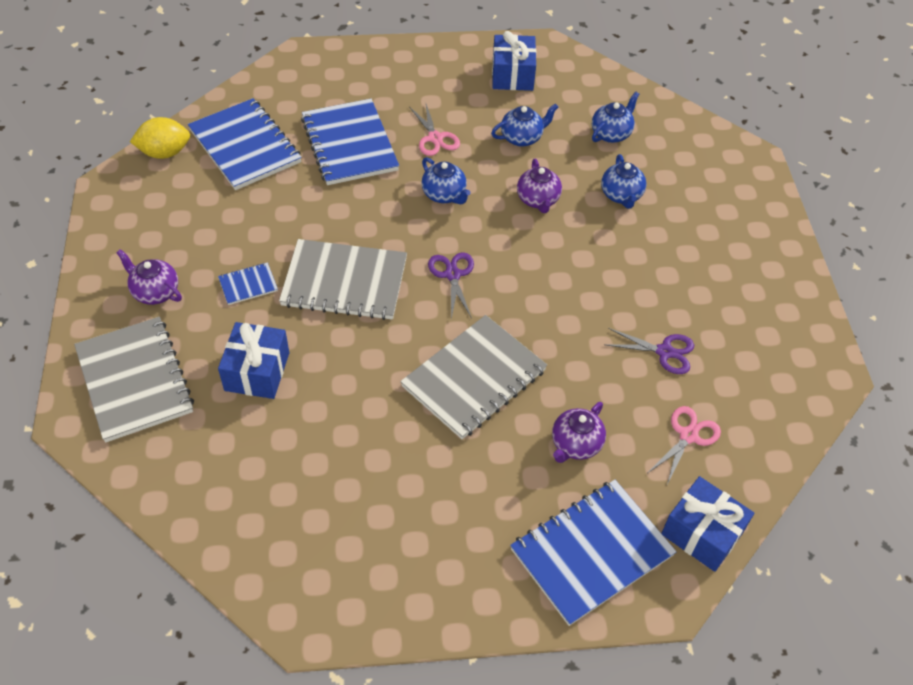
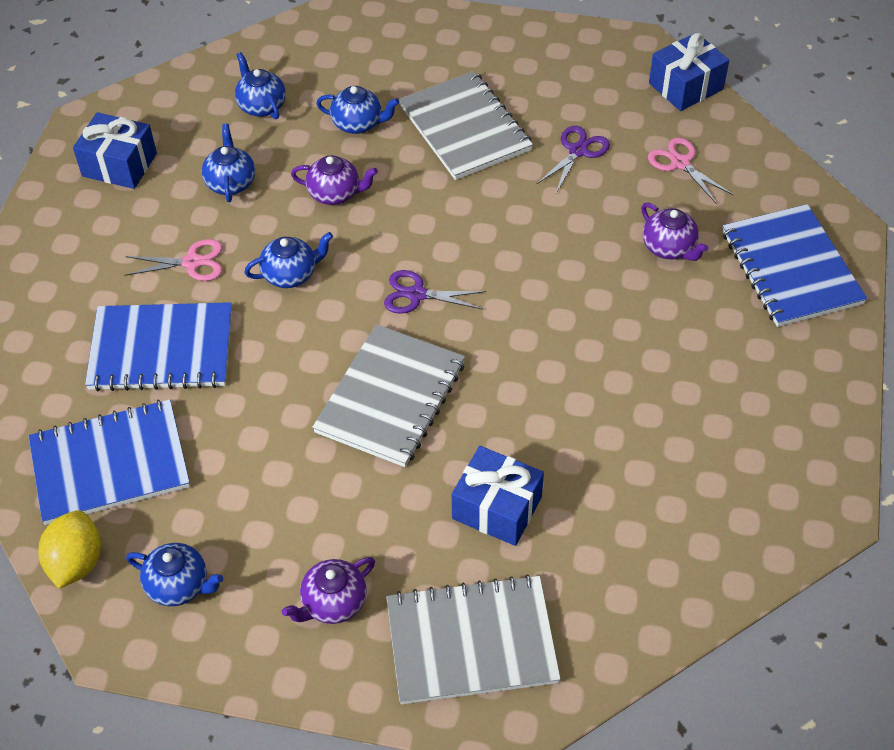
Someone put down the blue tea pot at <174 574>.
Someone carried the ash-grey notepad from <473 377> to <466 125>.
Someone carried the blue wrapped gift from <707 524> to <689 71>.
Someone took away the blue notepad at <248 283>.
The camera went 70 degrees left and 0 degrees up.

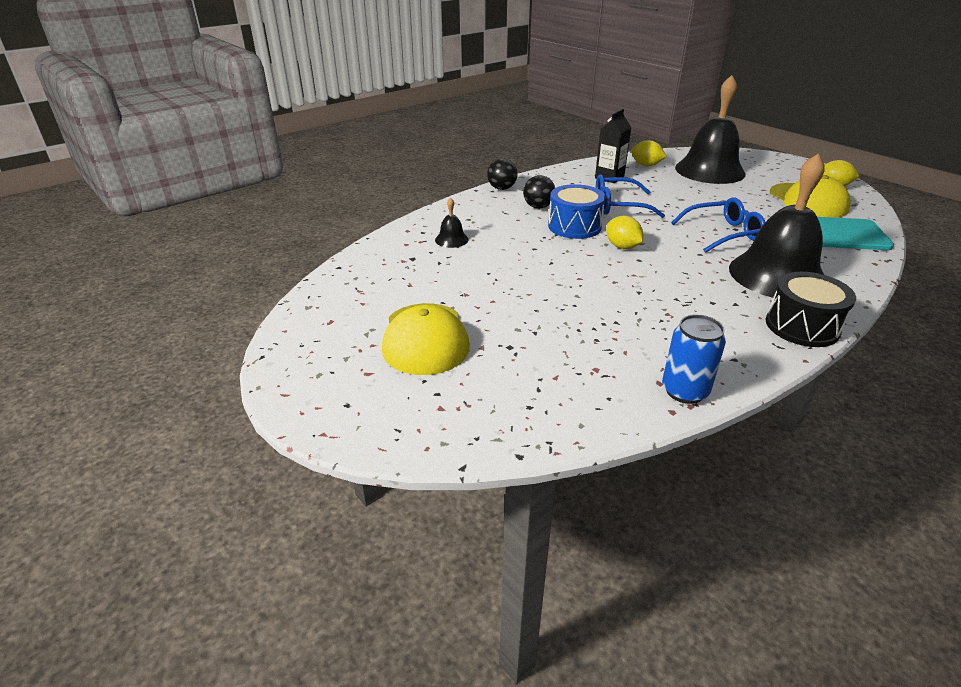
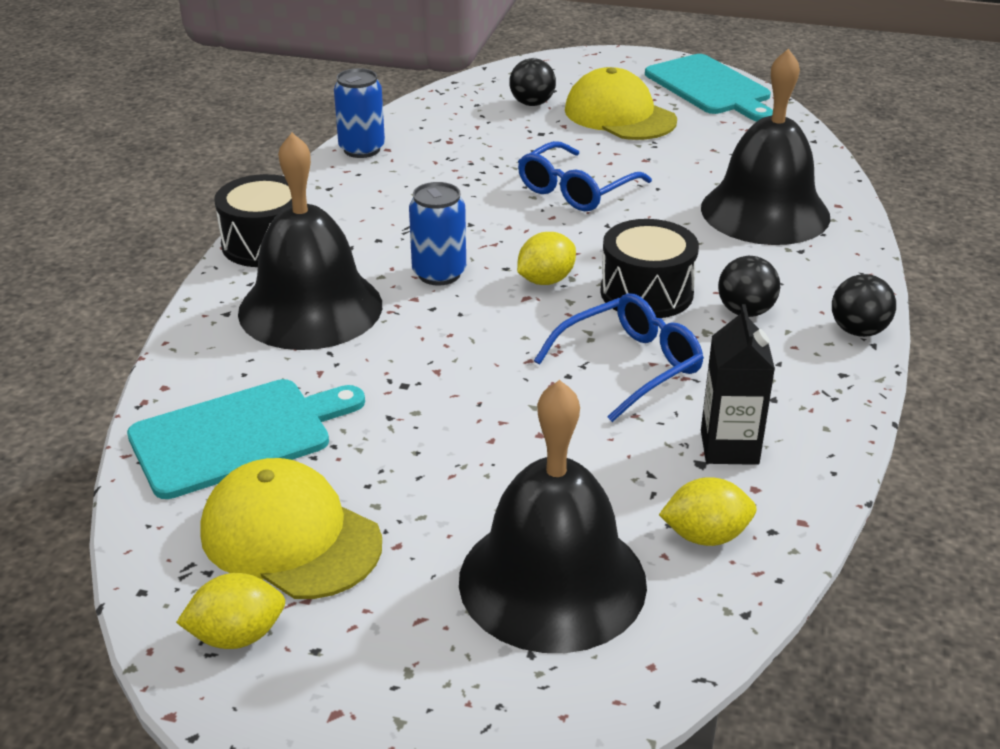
Someone put down the blue can at <437 234>.
Someone put down the jet-black ball at <532 82>.
Someone rotated the golden lemon at <624 232> by 60 degrees counterclockwise.
Someone carried the blue eyeglasses from <718 225> to <585 176>.
Someone repainted the blue drum at <577 211>, which became the jet-black drum at <649 268>.
Someone put down the turquoise bread board at <709 87>.
Someone scaled the jet-black hand bell at <452 222> by 2.50.
The camera went 145 degrees right and 0 degrees up.

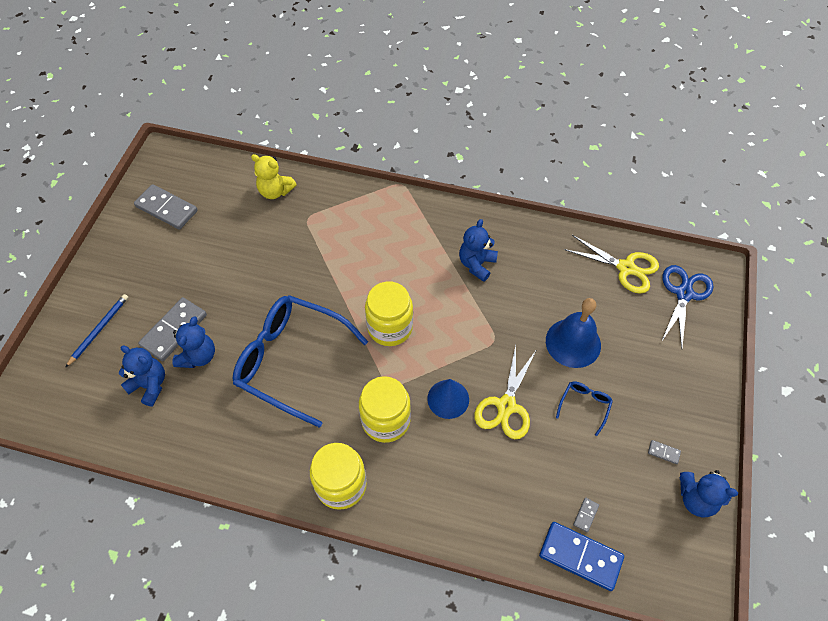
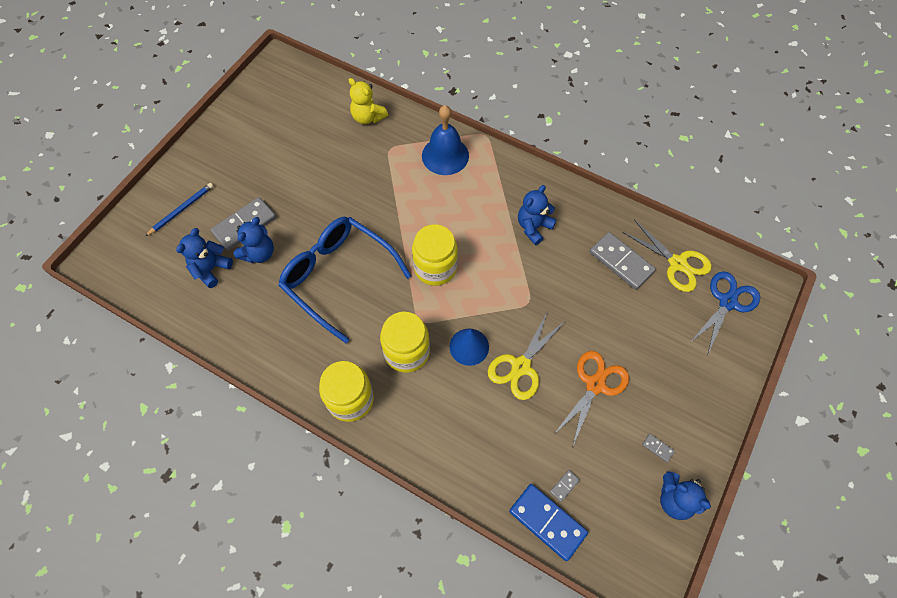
Someone rotated the blue stuffed bear at <142 376> by 105 degrees counterclockwise.
Someone carried the blue hand bell from <573 333> to <445 140>.
Someone swapped the blue eyeglasses at <584 408> for the orange shears at <591 399>.
Someone carried the ash-grey domino from <166 207> to <623 261>.
The camera went 15 degrees right and 5 degrees up.

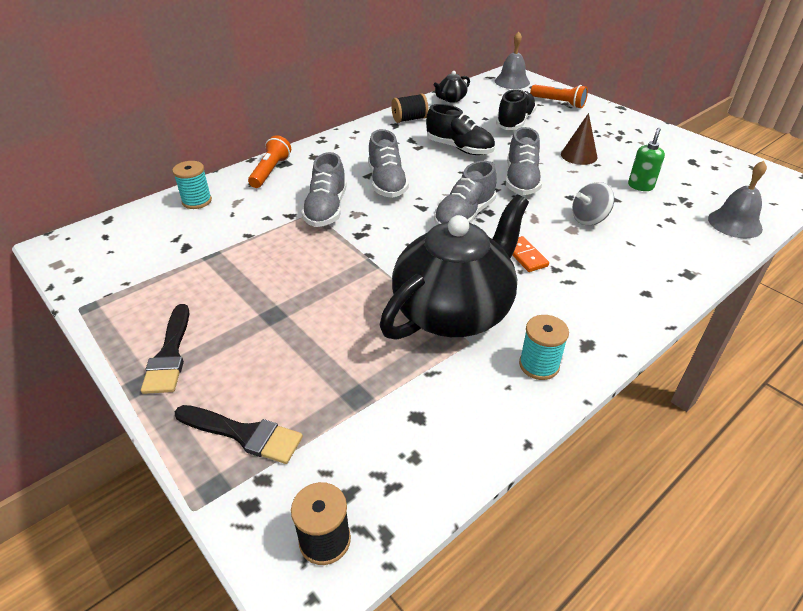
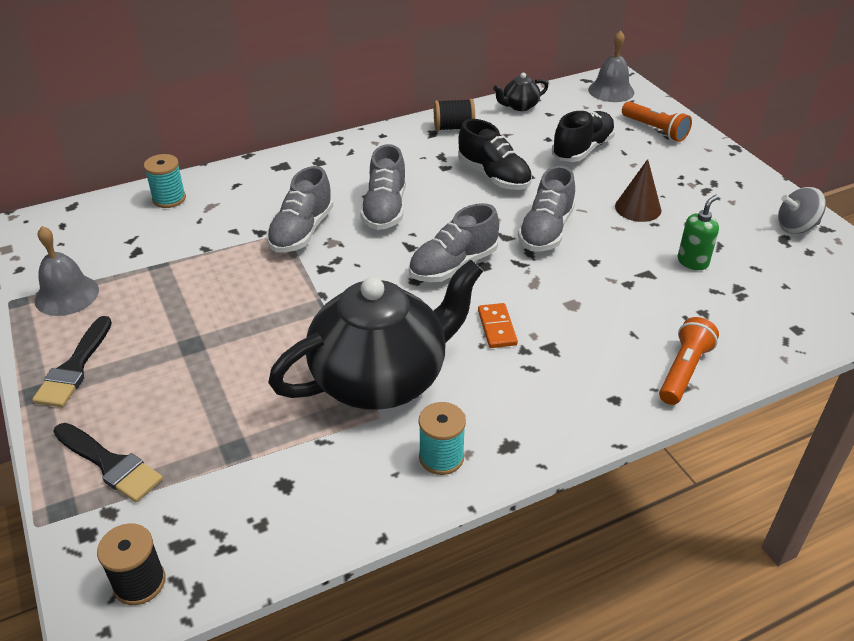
Someone carried the ash-grey hand bell from <737 199> to <67 271>.
Someone carried the orange torch from <269 161> to <689 361>.
Someone carried the ash-grey whirligig from <593 203> to <802 210>.
The camera went 15 degrees right and 0 degrees up.

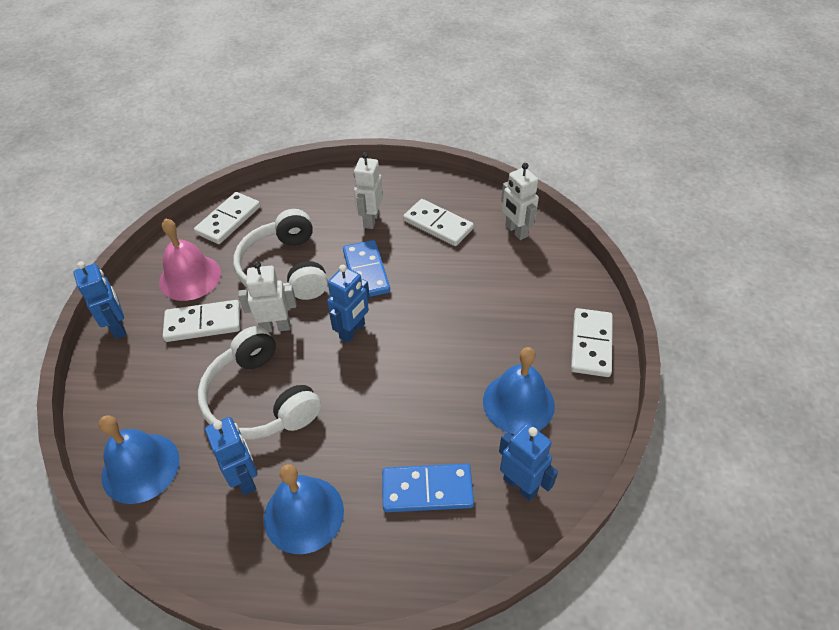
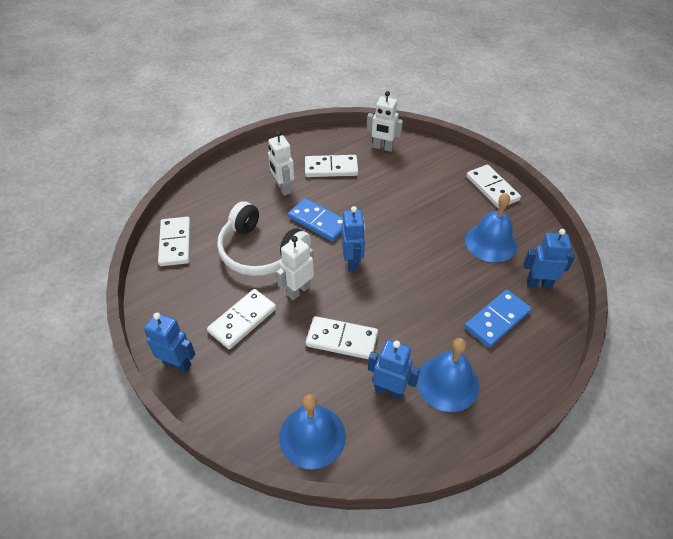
Someone swapped the pure white headphones at <259 382> for the pure white domino at <342 337>.
Someone took away the rose-pink hand bell at <190 259>.
The camera went 40 degrees left and 0 degrees up.

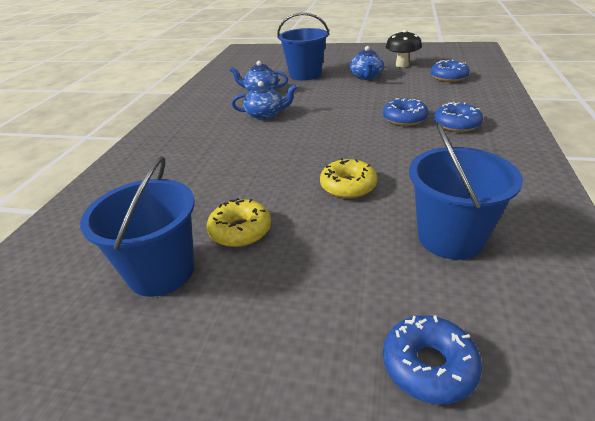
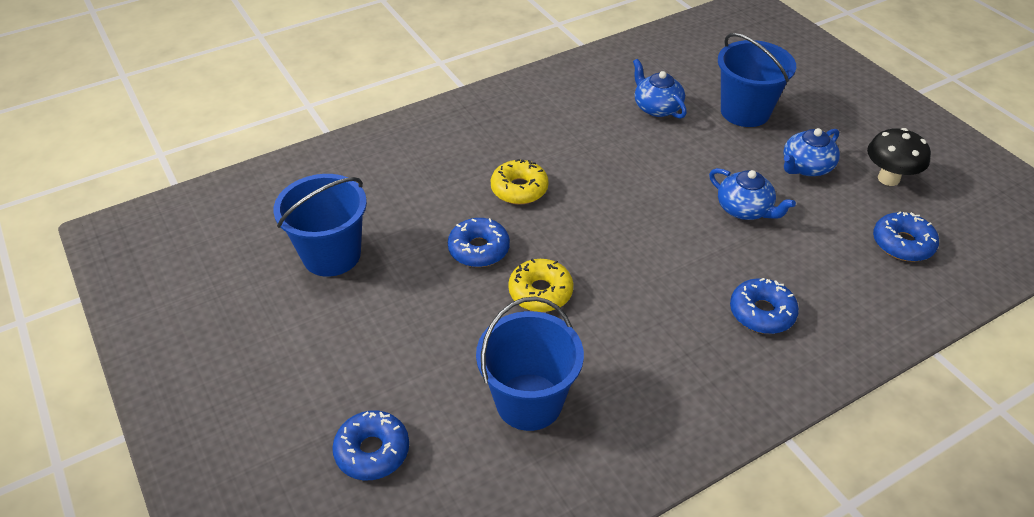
Someone carried the blue donut from <406 112> to <479 242>.
Someone carried the golden donut from <239 222> to <520 182>.
Someone carried the blue tea pot from <264 100> to <752 194>.
The camera went 45 degrees right and 10 degrees up.

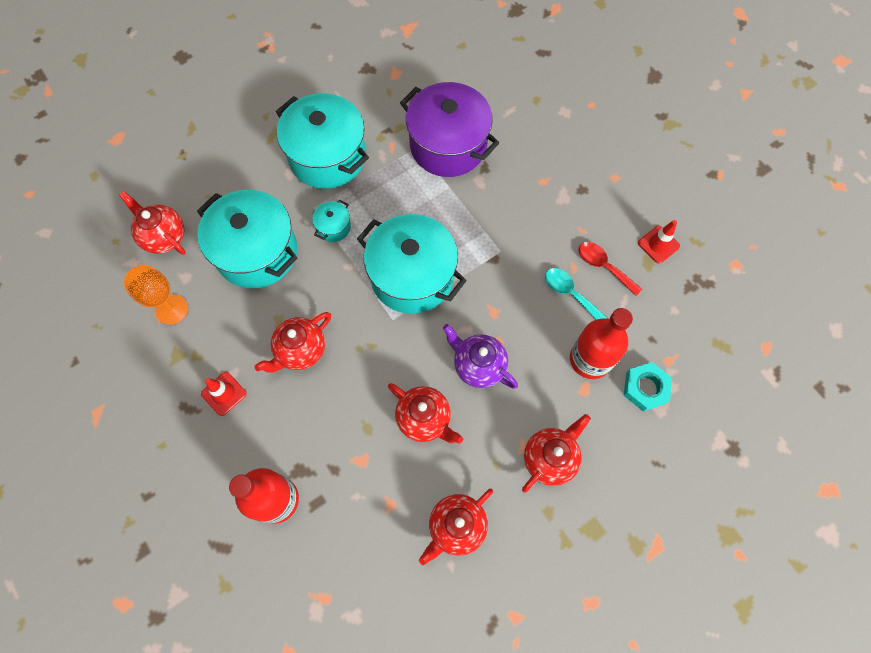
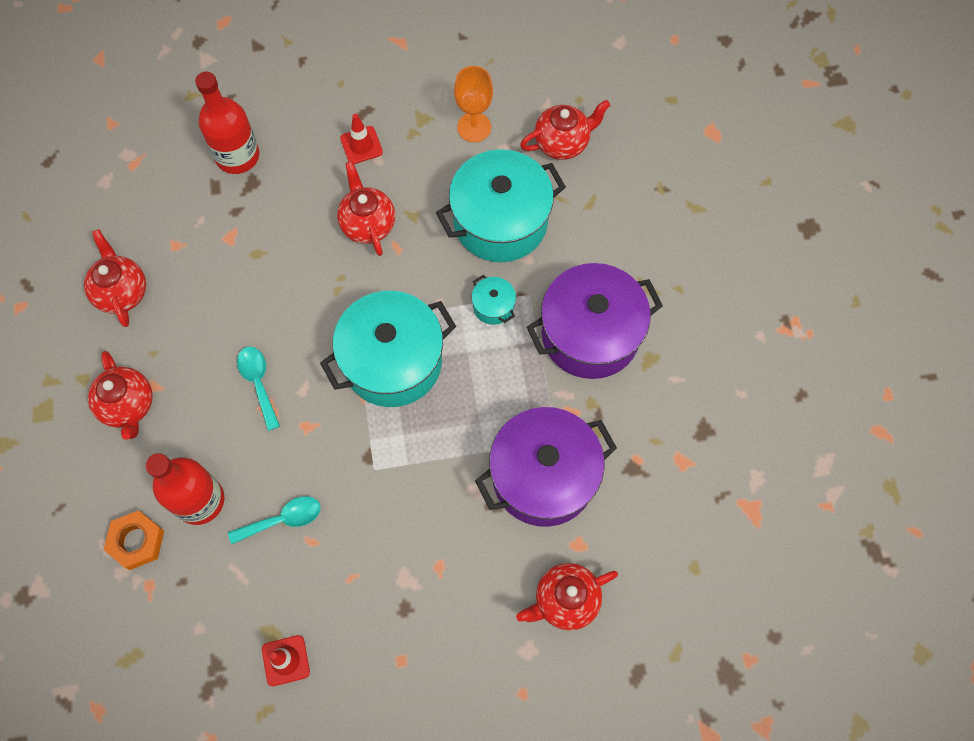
Someone repainted the turquoise hex nut at <648 386>, which became the orange hex nut at <134 540>.
Someone swapped the royal purple tea pot at <480 356> for the turquoise teaspoon at <258 389>.
Someone carried the scarlet tea pot from <425 413> to <567 596>.
Someone repainted the turquoise stockpot at <322 141>, which became the royal purple stockpot at <595 321>.
Someone took away the scarlet teaspoon at <610 269>.
The camera went 115 degrees right and 0 degrees up.

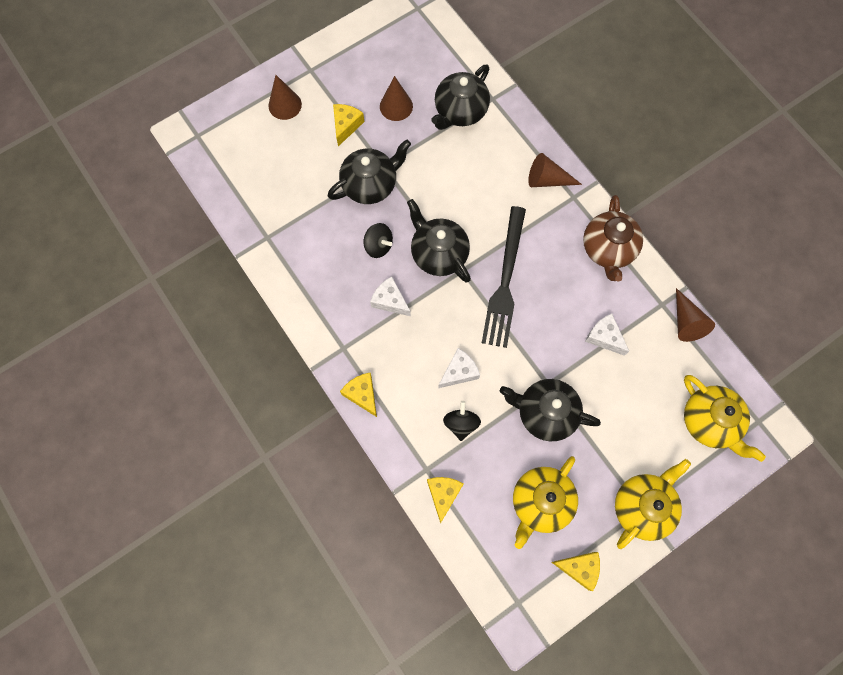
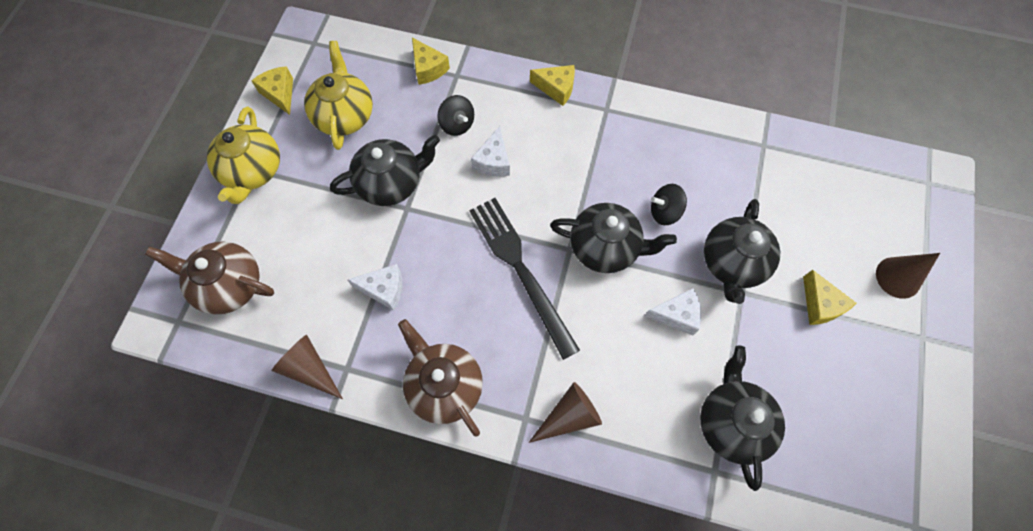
Someone repainted the golden tea pot at <725 418>, which became the russet tea pot at <209 277>.
Someone rotated the golden cheese at <575 571> by 90 degrees clockwise.
Someone carried the pure white cheese from <390 296> to <673 311>.
Someone took away the russet solid cone at <396 98>.
The camera went 140 degrees right and 5 degrees down.

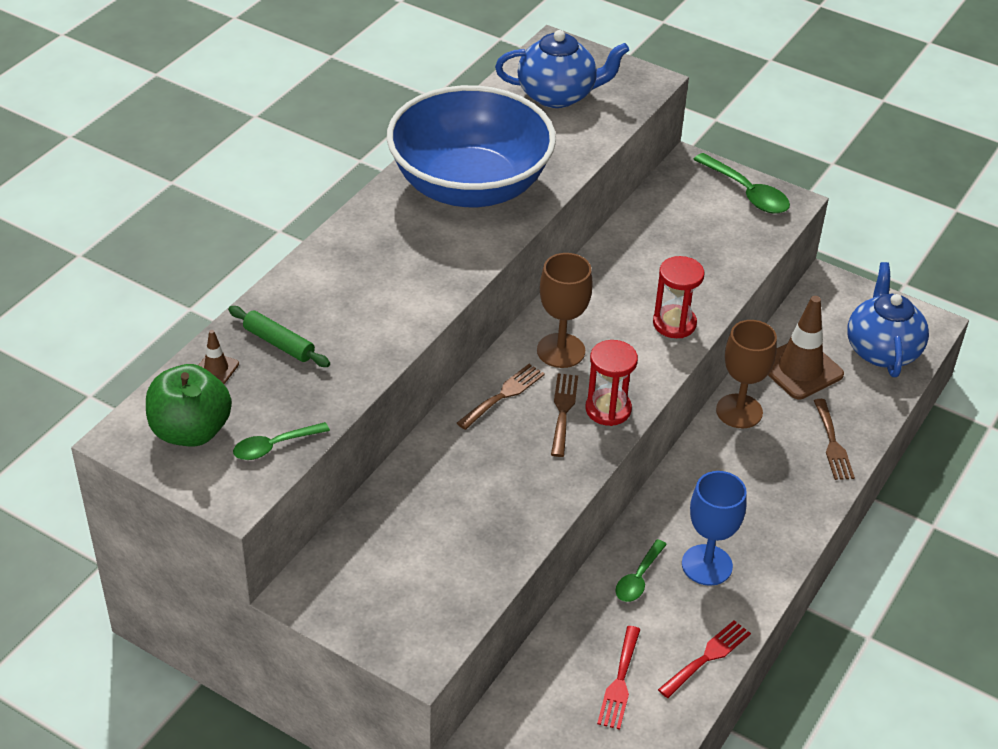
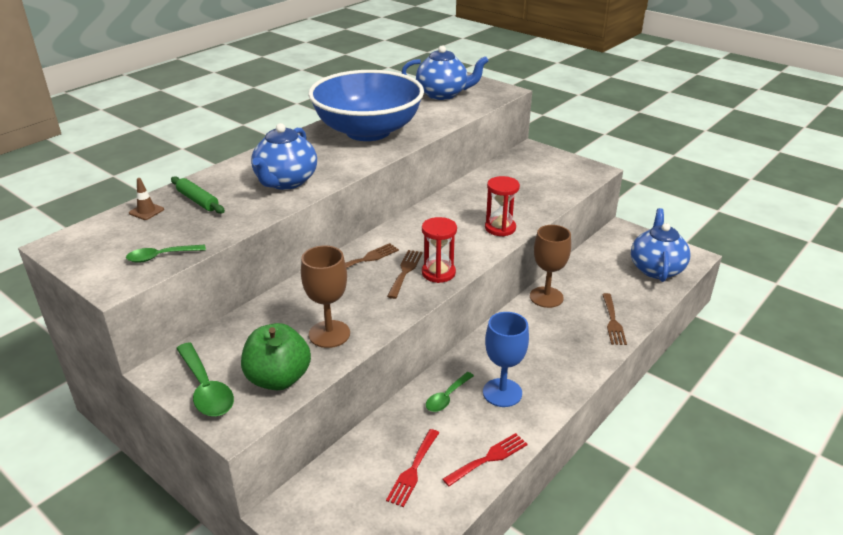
Someone carried the emerald teaspoon from <741 183> to <205 379>.
Someone carried the emerald apple fruit from <189 405> to <276 356>.
Someone put down the blue tea pot at <284 156>.
Someone carried the russet wine glass from <565 310> to <325 297>.
Someone took away the russet traffic cone at <806 347>.
The camera went 10 degrees right and 10 degrees down.

